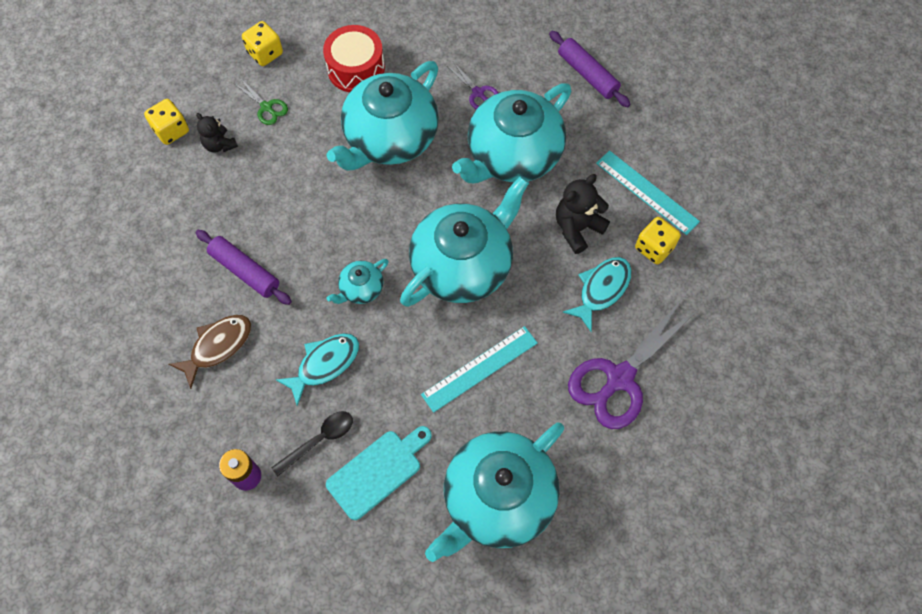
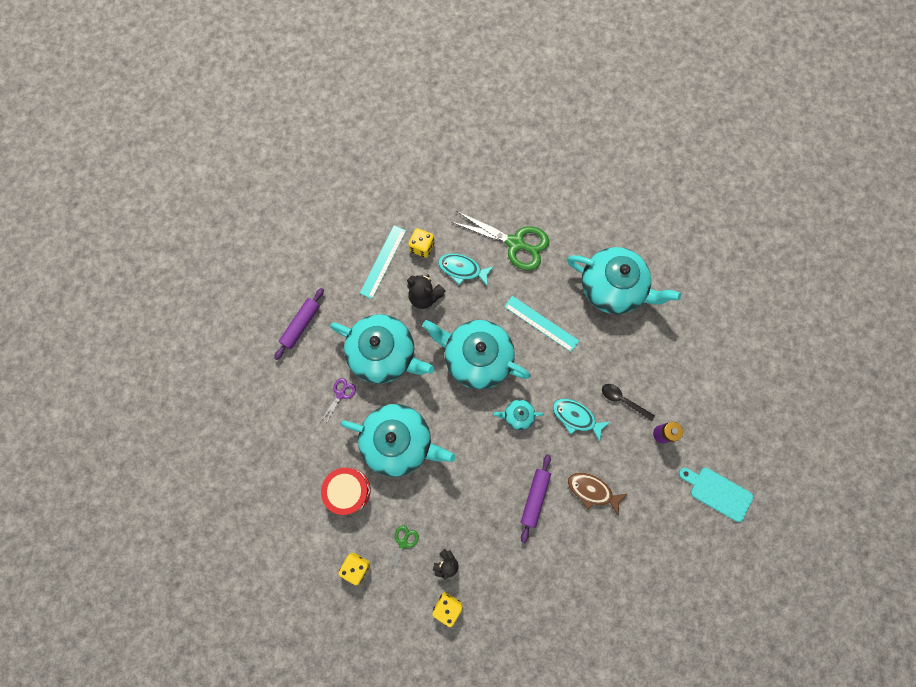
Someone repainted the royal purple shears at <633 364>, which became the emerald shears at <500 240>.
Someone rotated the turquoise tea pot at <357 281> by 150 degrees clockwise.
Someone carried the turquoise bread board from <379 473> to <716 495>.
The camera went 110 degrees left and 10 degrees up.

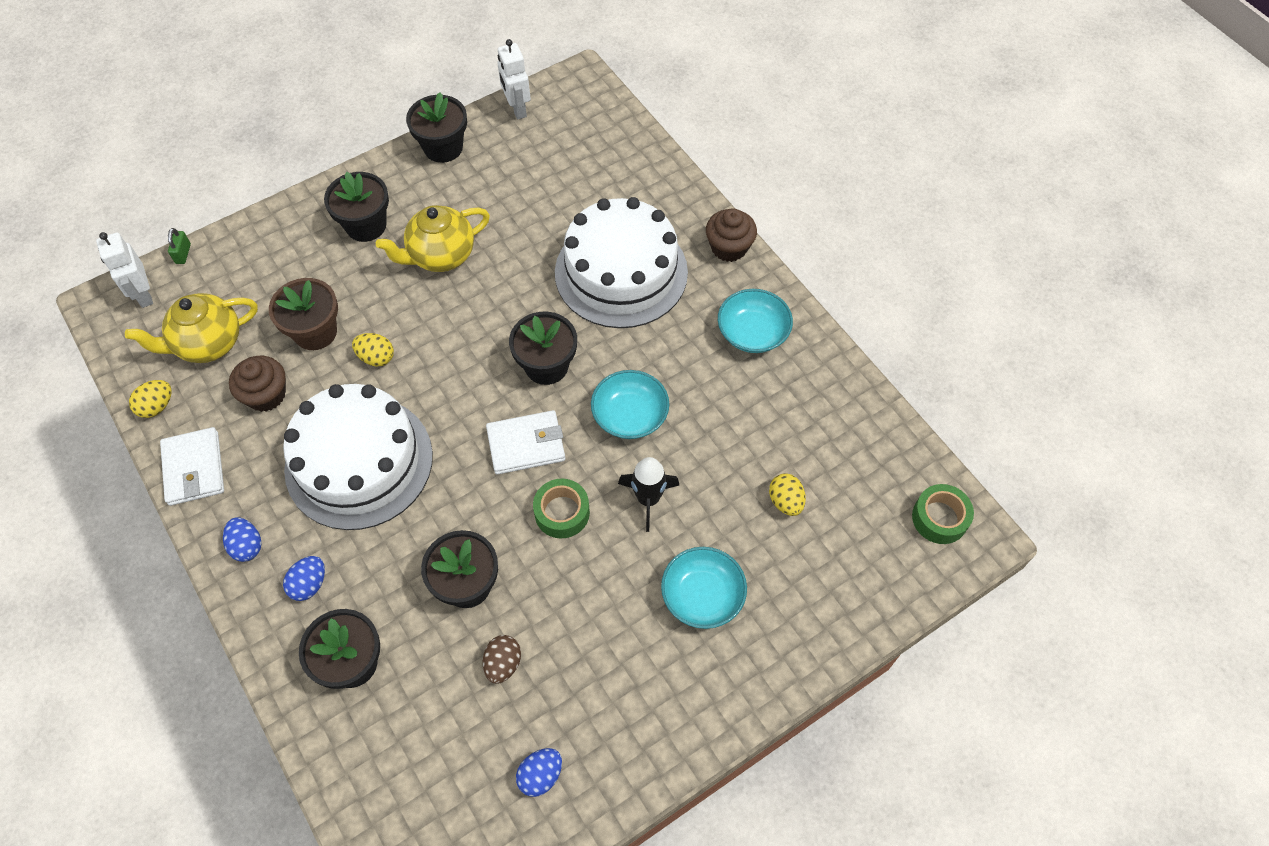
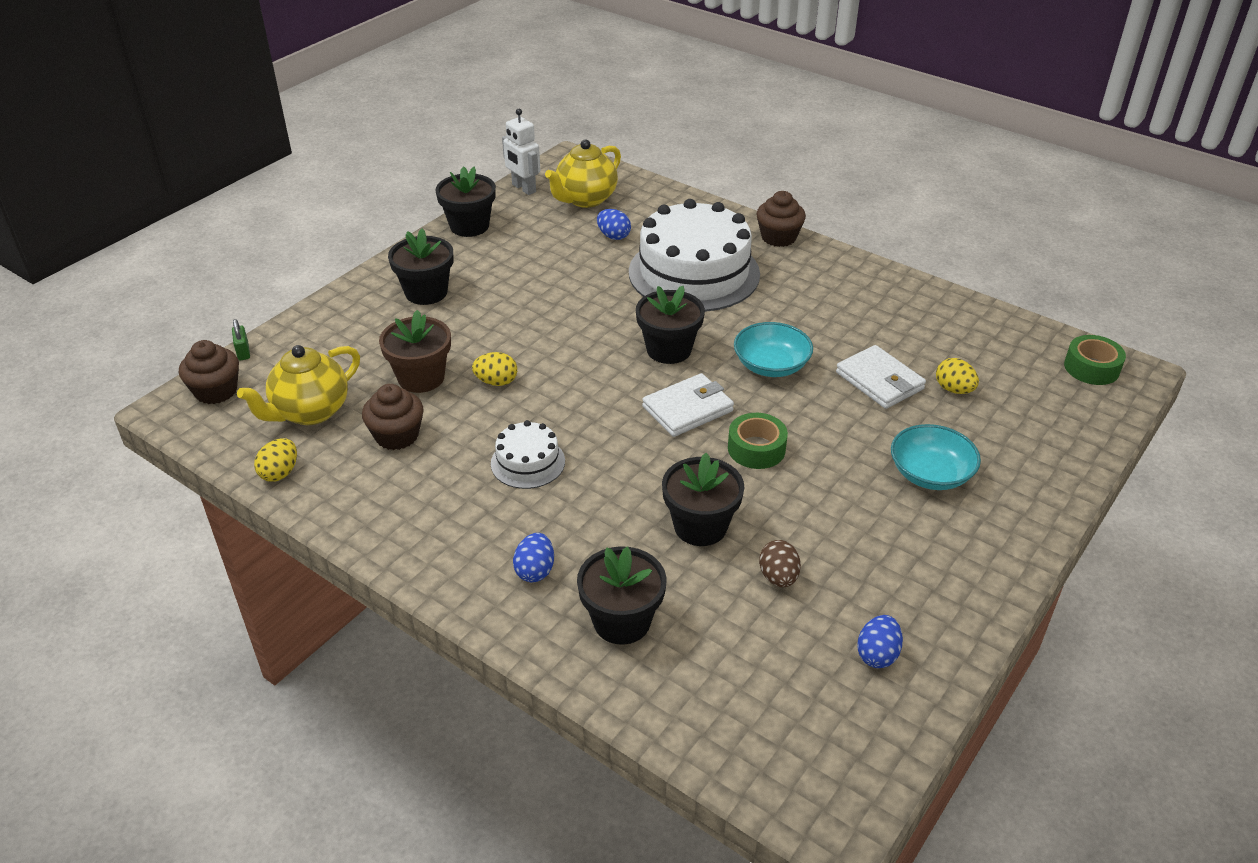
Someone swapped the pure white toy robot at <124 270> for the russet muffin at <209 372>.
Someone scaled the pure white cake at <358 457> by 0.47.
Someone carried the golden tea pot from <433 238> to <583 173>.
Someone carried the blue toy egg from <242 540> to <614 224>.
Someone carried the pure white wallet from <192 466> to <881 377>.
Someone took away the jet-black spaceship at <648 494>.
Someone took away the turquoise serving bowl at <755 321>.
The camera went 20 degrees left and 20 degrees down.

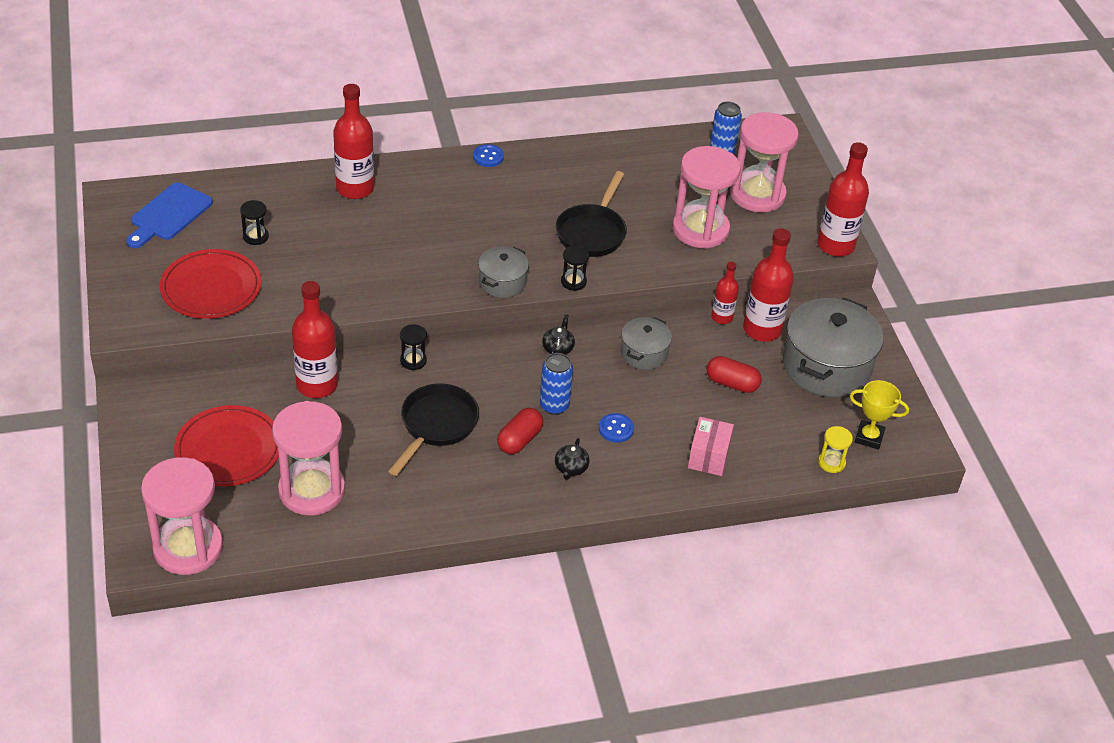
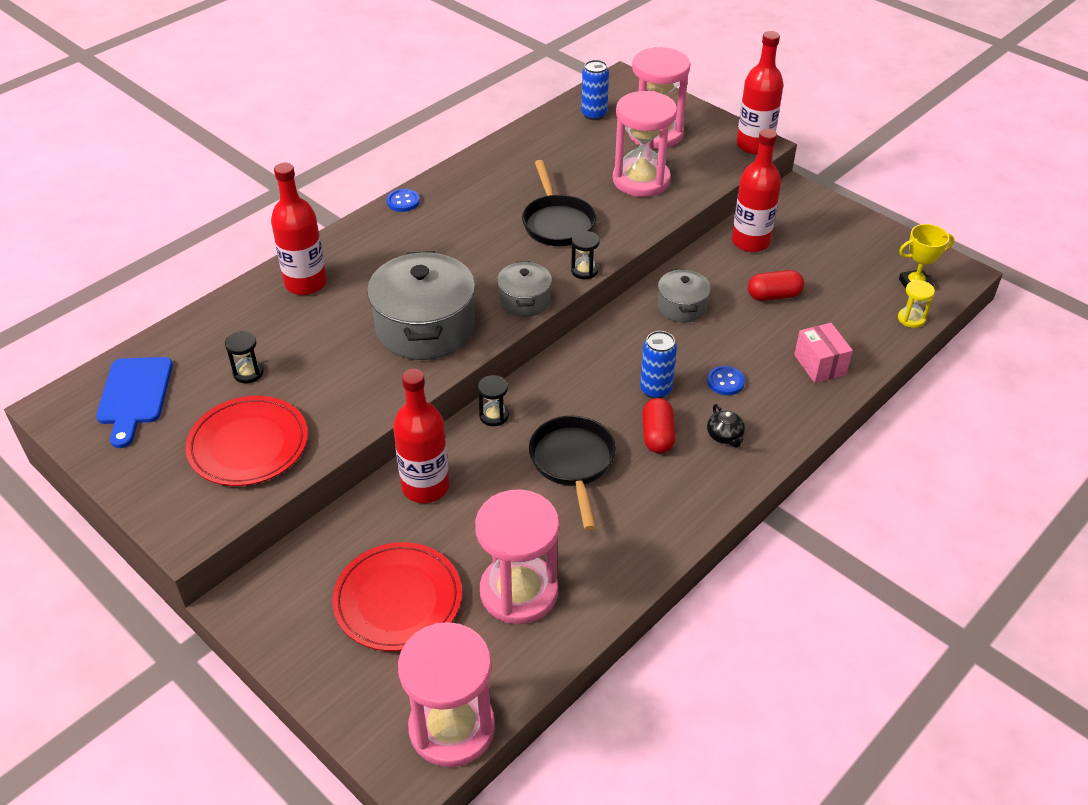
Someone carried the ash-grey stockpot from <833 347> to <421 305>.
Someone took away the jet-black tea pot at <558 334>.
Someone took away the scarlet flask at <725 293>.
The camera went 30 degrees left and 0 degrees up.

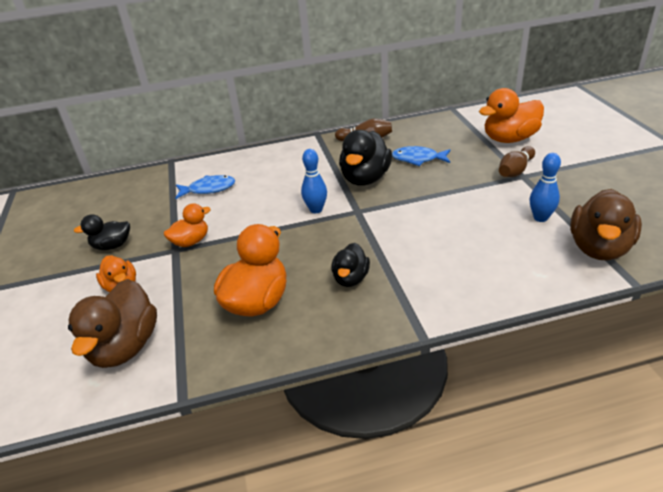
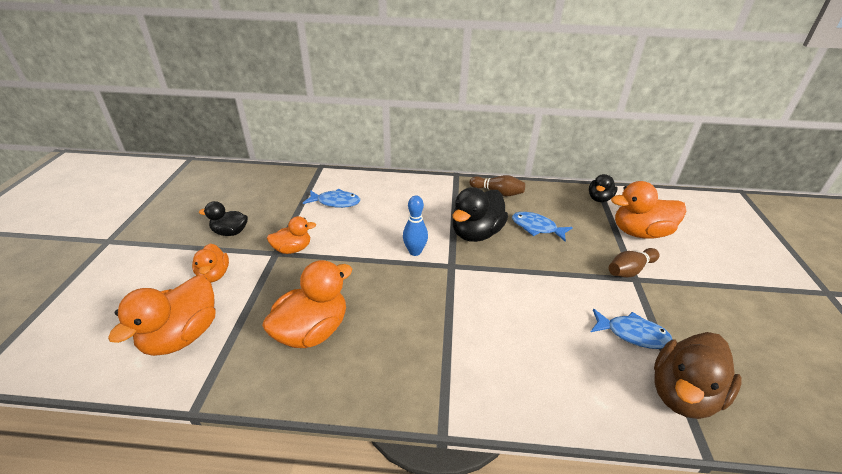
Someone repainted the russet duck at <112 323>, which became the orange duck at <162 316>.
Someone carried the jet-black duck from <350 265> to <603 188>.
Someone swapped the blue tenpin at <545 187> for the blue fish at <631 329>.
The camera went 15 degrees right and 0 degrees up.

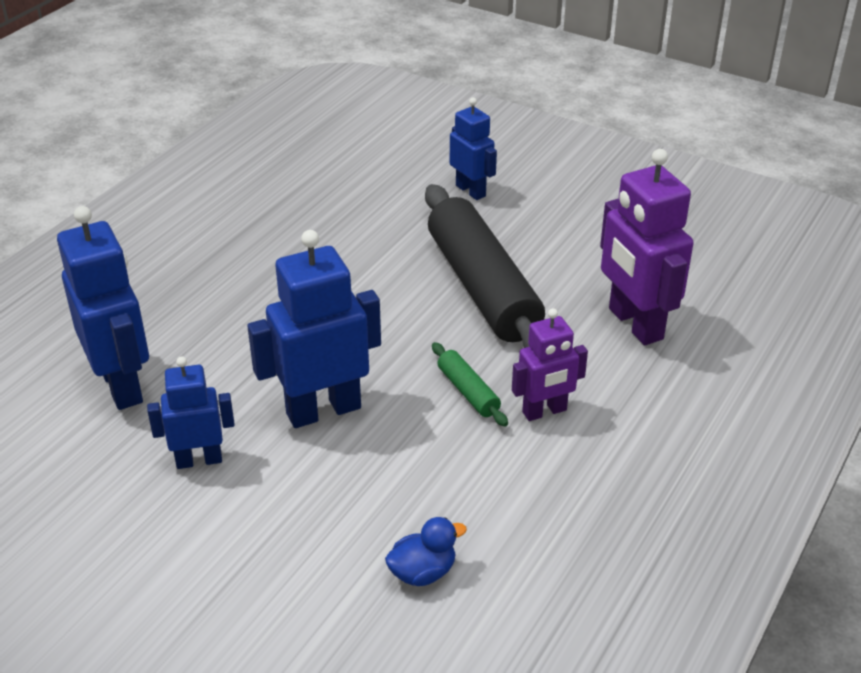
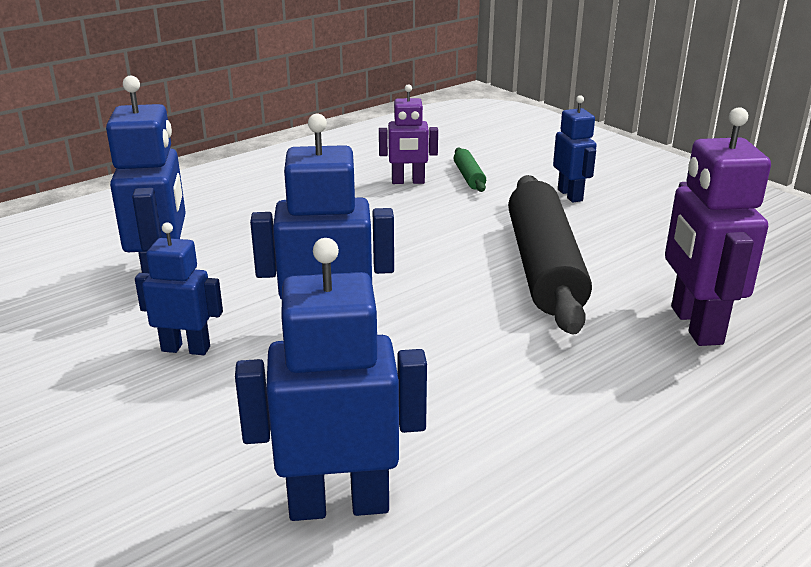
Someone swapped the blue duck at <426 551> for the blue toy robot at <331 379>.
Someone carried the royal purple toy robot from <550 364> to <408 134>.
Someone carried the emerald dough roller from <470 384> to <470 170>.
The camera went 20 degrees right and 10 degrees down.

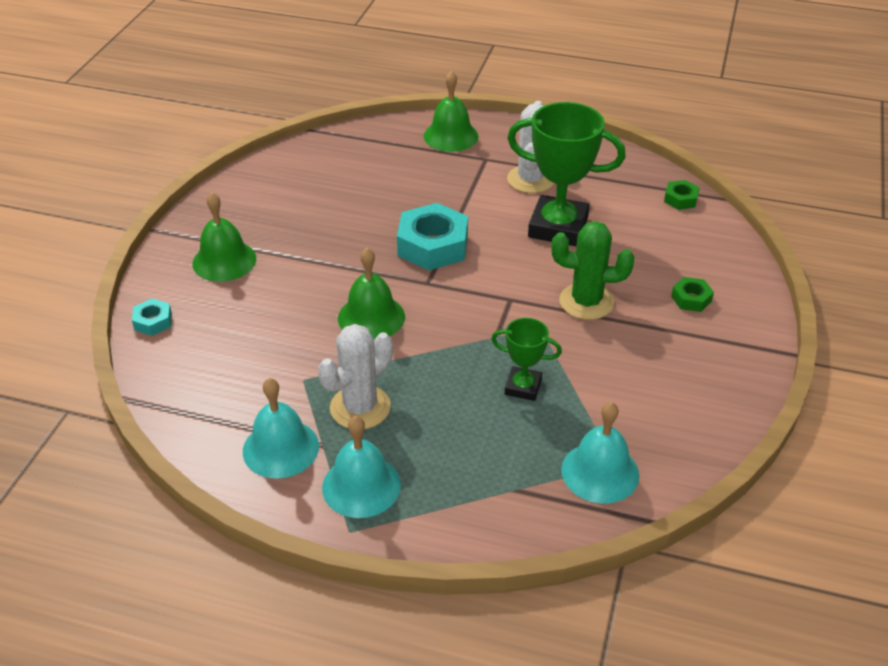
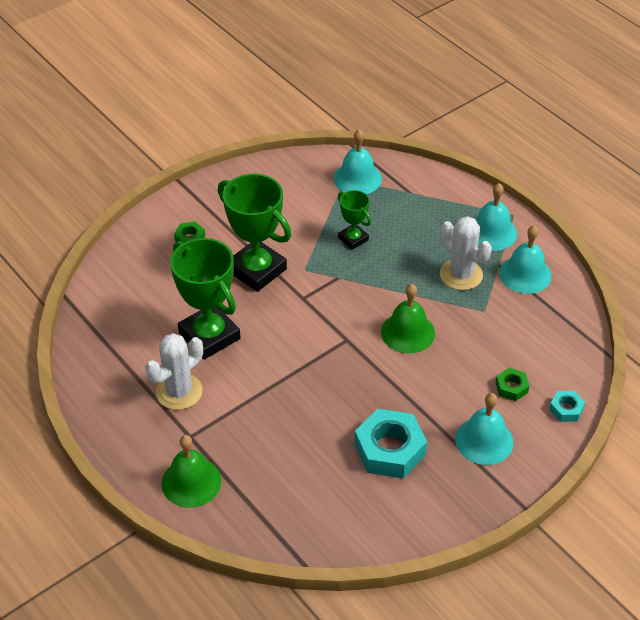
Someone swapped the emerald cactus at <593 270> for the emerald award cup at <254 233>.
Someone carried the turquoise hex nut from <432 236> to <390 443>.
Someone rotated the pure white cactus at <355 376> by 60 degrees clockwise.
Someone repainted the emerald hand bell at <224 237>, which became the turquoise hand bell at <484 429>.
Someone carried the emerald hex nut from <682 195> to <512 384>.
The camera went 145 degrees left and 5 degrees up.

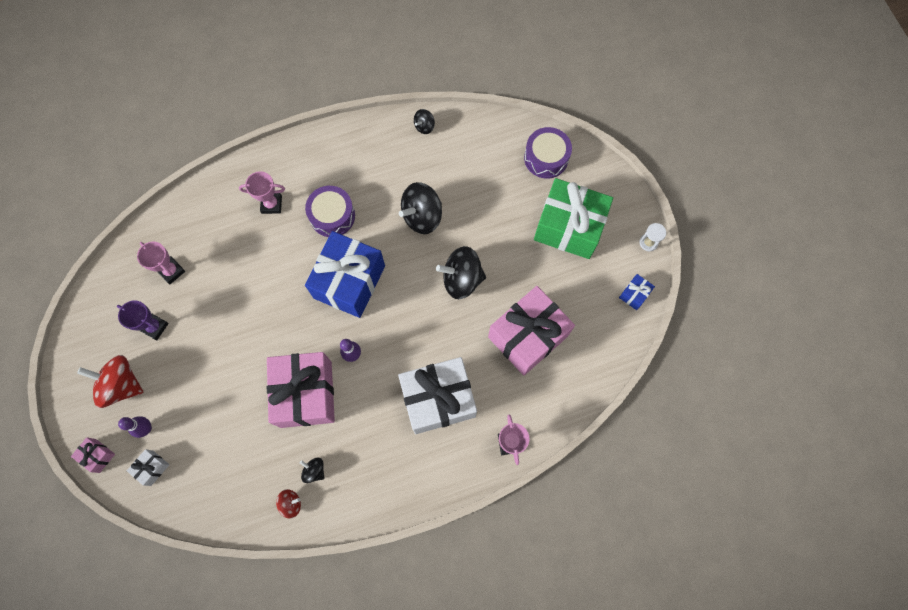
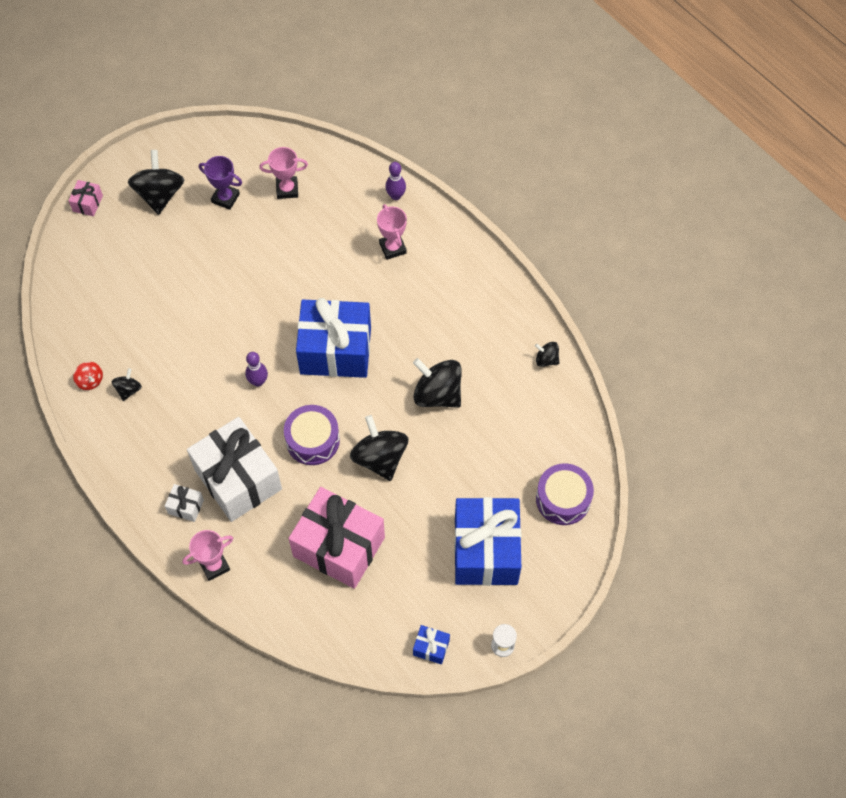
Someone repainted the scarlet whirligig at <110 381>, which became the jet-black whirligig at <156 182>.
Someone carried the pure white wrapped gift from <148 467> to <184 503>.
Someone rotated the royal purple award cup at <143 320> by 75 degrees counterclockwise.
Someone rotated the rose-pink award cup at <161 263> by 60 degrees clockwise.
Someone carried the royal purple drum from <330 211> to <312 435>.
Someone carried the royal purple tenpin from <135 427> to <395 181>.
Someone repainted the emerald wrapped gift at <573 218>, which became the blue wrapped gift at <487 541>.
Someone took away the rose-pink wrapped gift at <301 390>.
The camera went 70 degrees right and 10 degrees down.

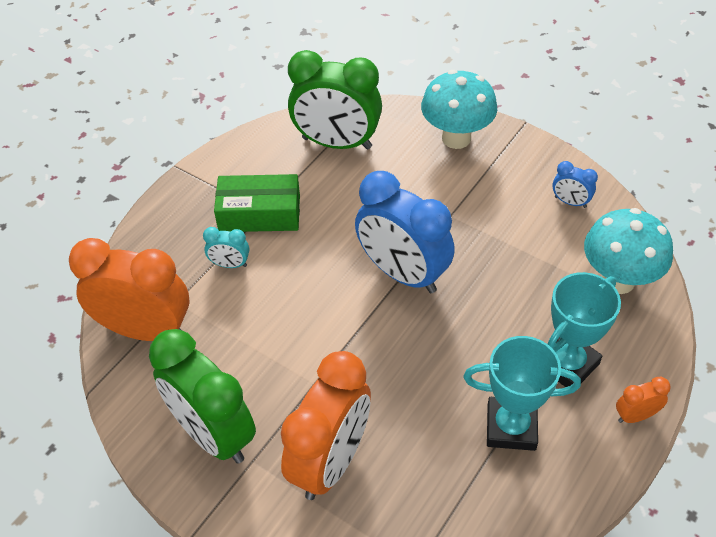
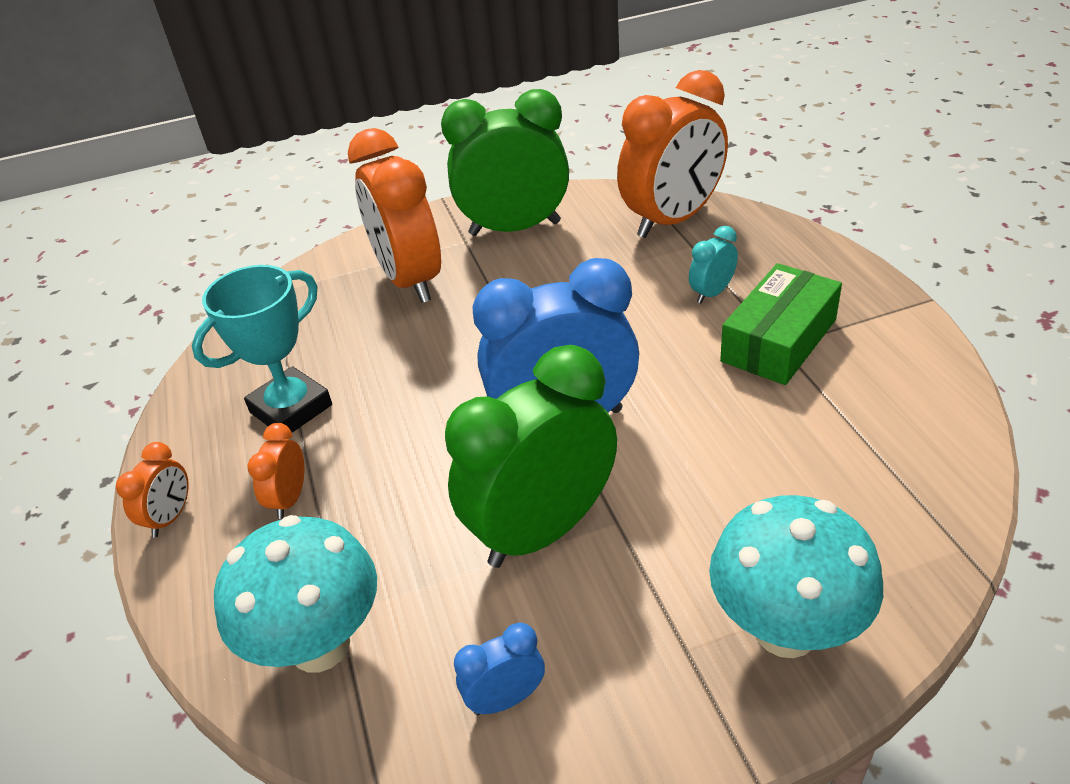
Someone swapped the turquoise award cup at <584 329> for the orange bedside clock at <276 471>.
Someone carried the emerald bedside clock from <335 99> to <531 456>.
The camera went 130 degrees right and 10 degrees down.

